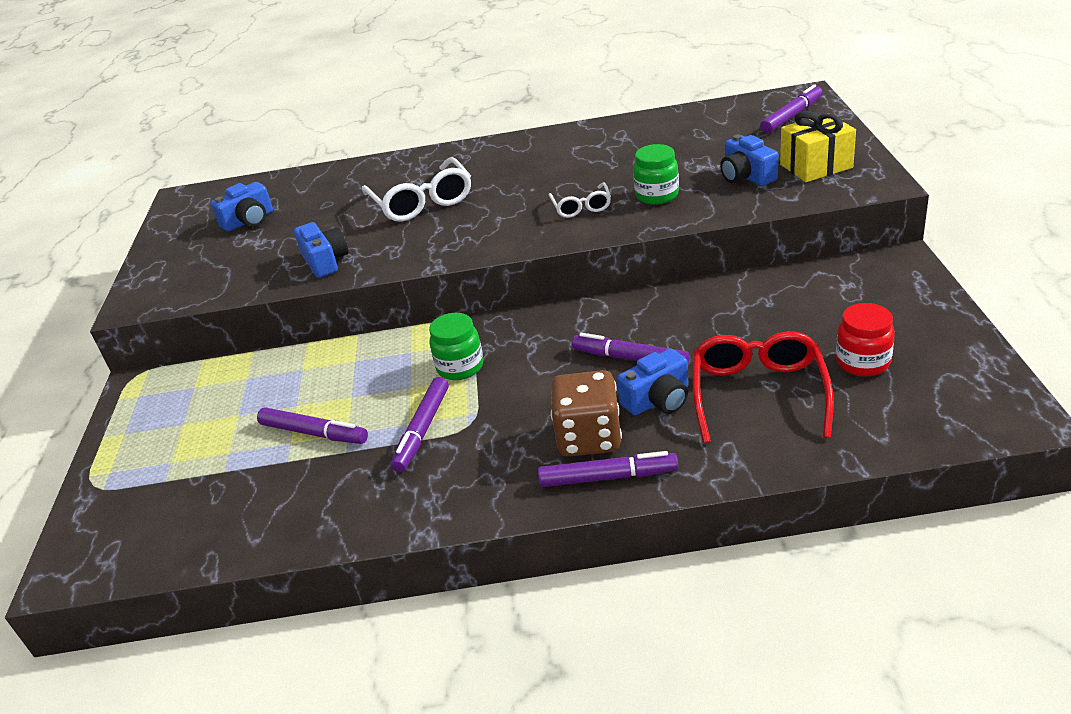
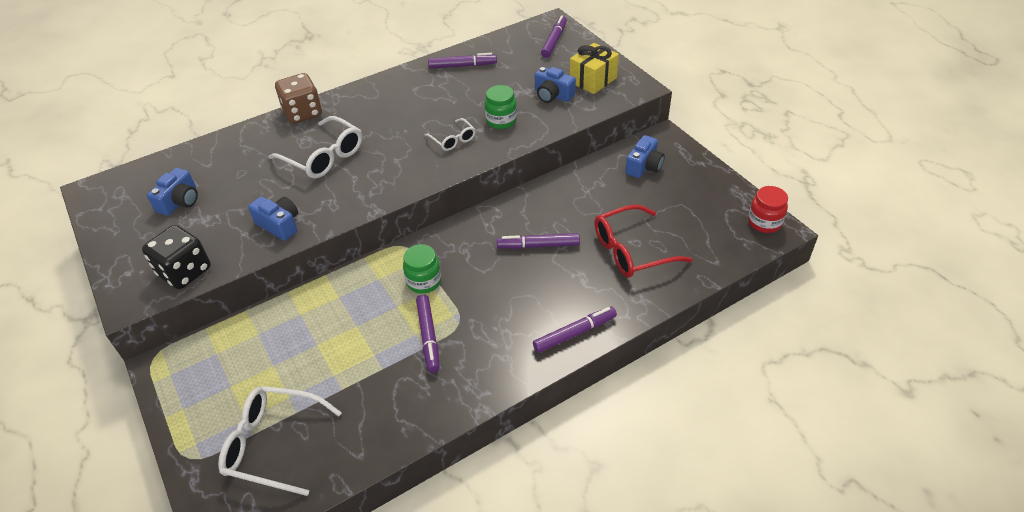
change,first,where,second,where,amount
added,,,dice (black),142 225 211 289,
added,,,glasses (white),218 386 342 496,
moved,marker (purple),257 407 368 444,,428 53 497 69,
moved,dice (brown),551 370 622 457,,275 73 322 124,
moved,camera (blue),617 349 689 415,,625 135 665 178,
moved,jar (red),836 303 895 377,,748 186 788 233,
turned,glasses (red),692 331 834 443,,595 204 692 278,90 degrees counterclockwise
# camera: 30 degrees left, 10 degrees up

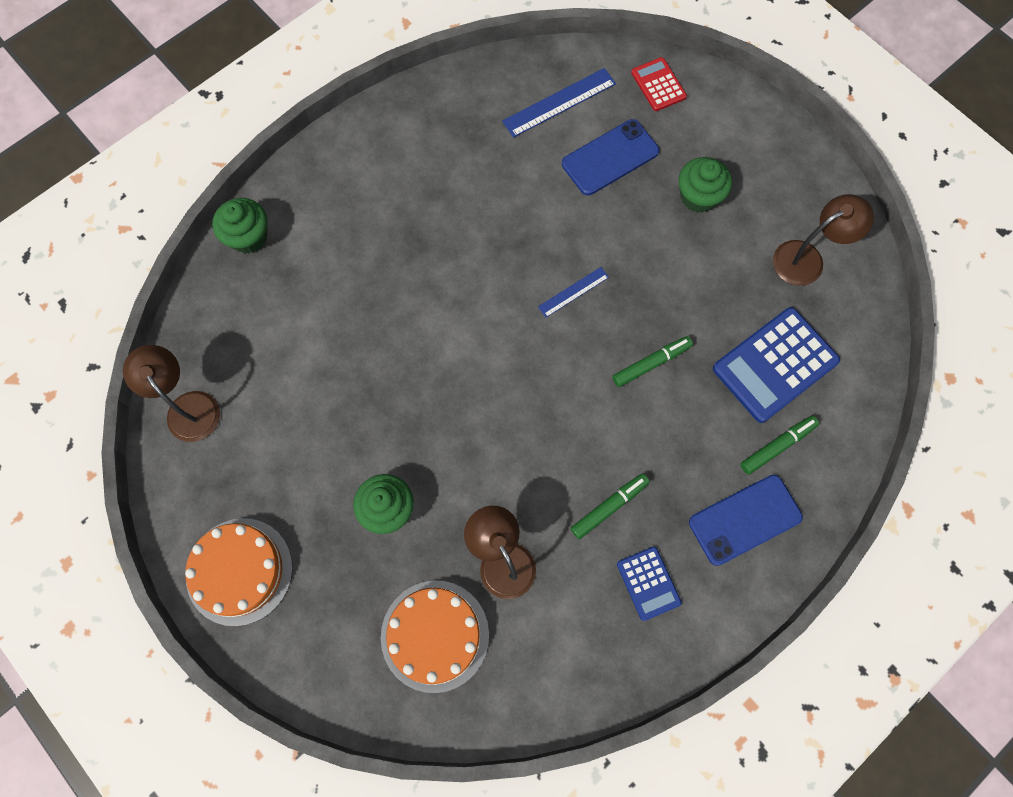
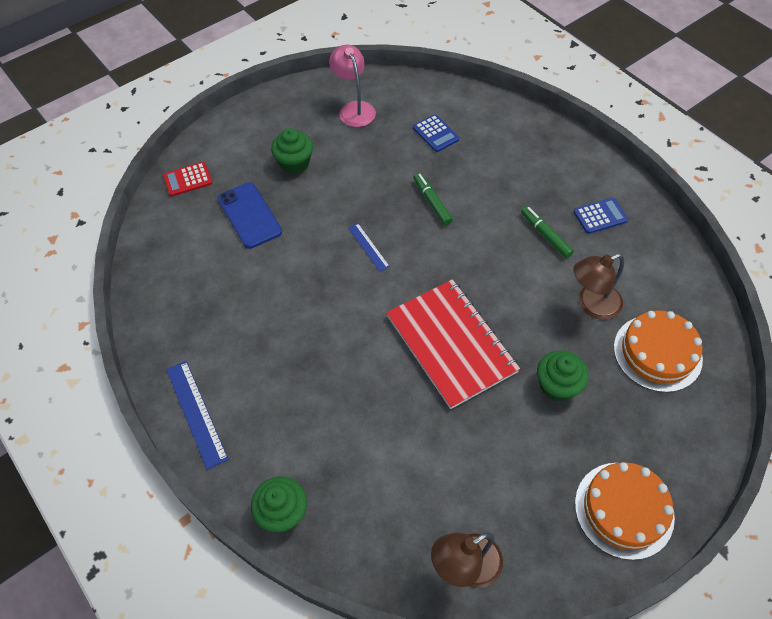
change,first,where,second,where,amount
removed,phone (blue),689 475 803 566,,,
removed,marker (green),740 416 819 475,,,
added,,,notebook (red),386 279 520 409,
moved,ruler (blue),502 68 616 138,,166 361 228 470,
recoloured,lamp (brown),773 194 874 286,lamp (pink),329 45 376 127,
resized,calculator (blue),713 307 840 423,,413 114 459 152,x0.54
# camera: 85 degrees left, 15 degrees down

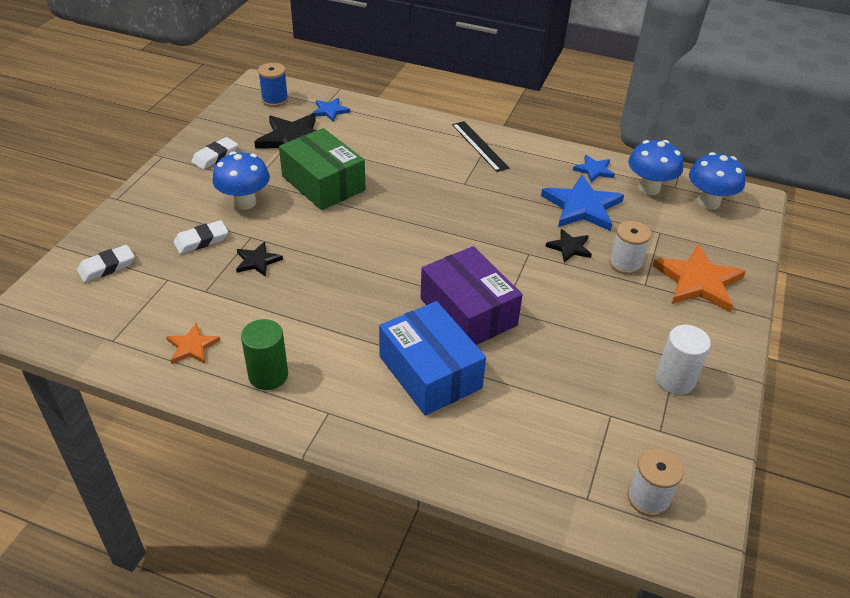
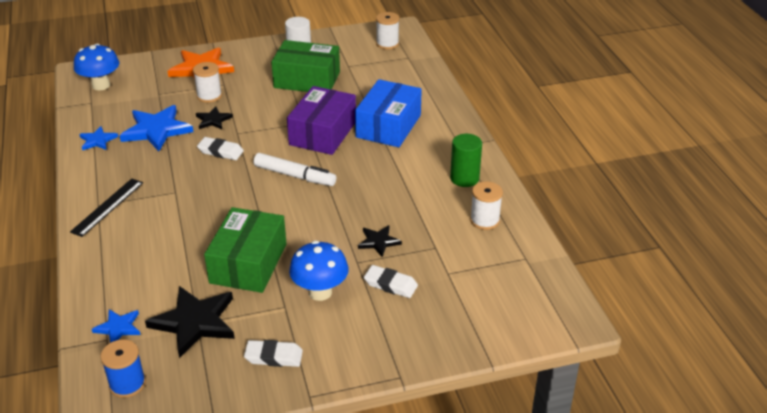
change,first,where,second,where,amount
removed,mushroom (blue),628 140 683 195,,,
added,,,marker (white),254 153 336 186,
added,,,box (green),271 40 340 92,
moved,eraser (white),77 245 135 282,,197 137 244 160,
replaced,star (orange),166 323 221 364,spool (white),470 182 503 230,
# camera: 125 degrees left, 5 degrees down

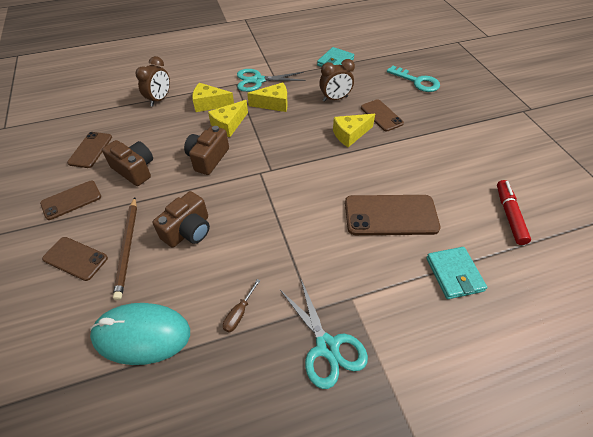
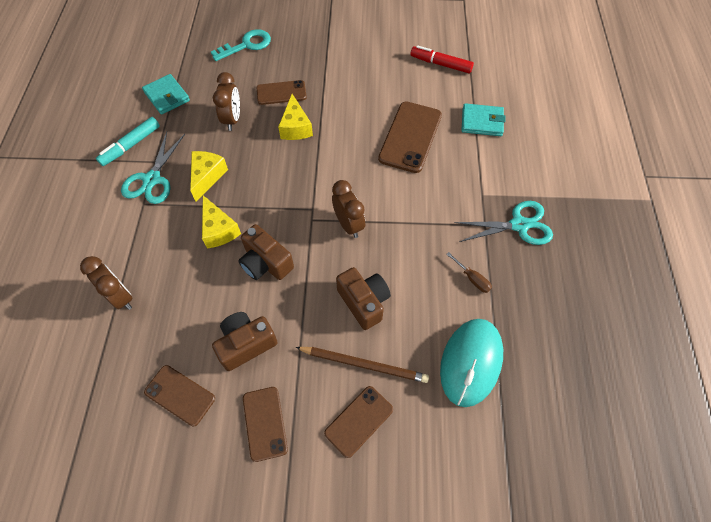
change,first,where,second,where,amount
removed,cheese (yellow),192 83 234 112,,,
added,,,marker (turquoise),96 117 160 166,
added,,,clock (brown),332 180 365 238,
# camera: 70 degrees left, 10 degrees up

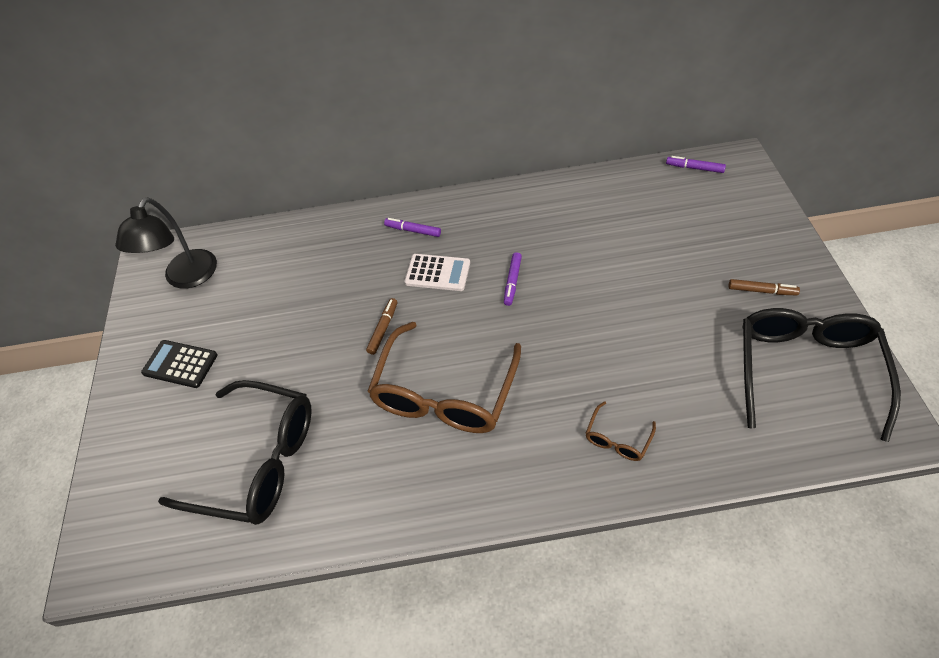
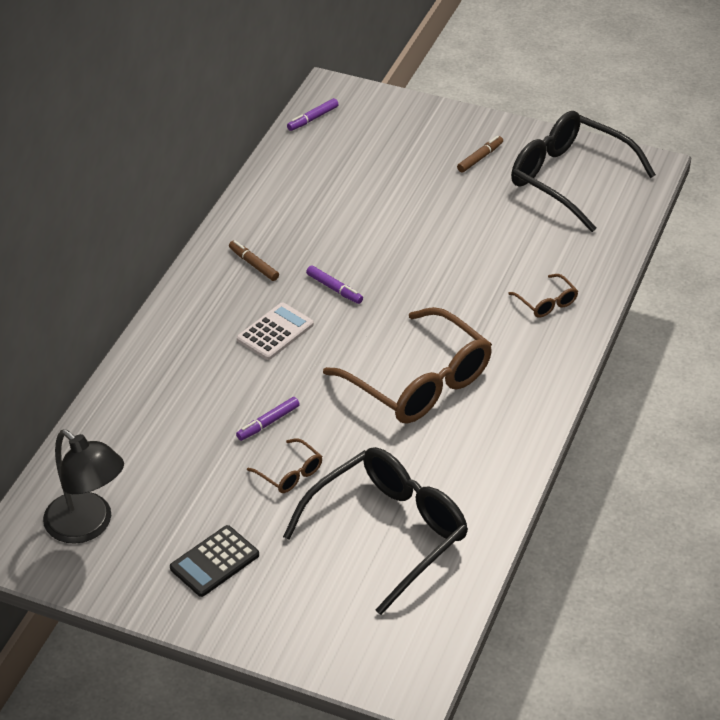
change,first,where,second,where,amount
added,,,glasses (brown),247 438 322 493,
moved,marker (brown),366 298 397 355,,229 241 279 281,
moved,marker (purple),384 218 441 237,,236 397 300 441,
# camera: 65 degrees left, 10 degrees down

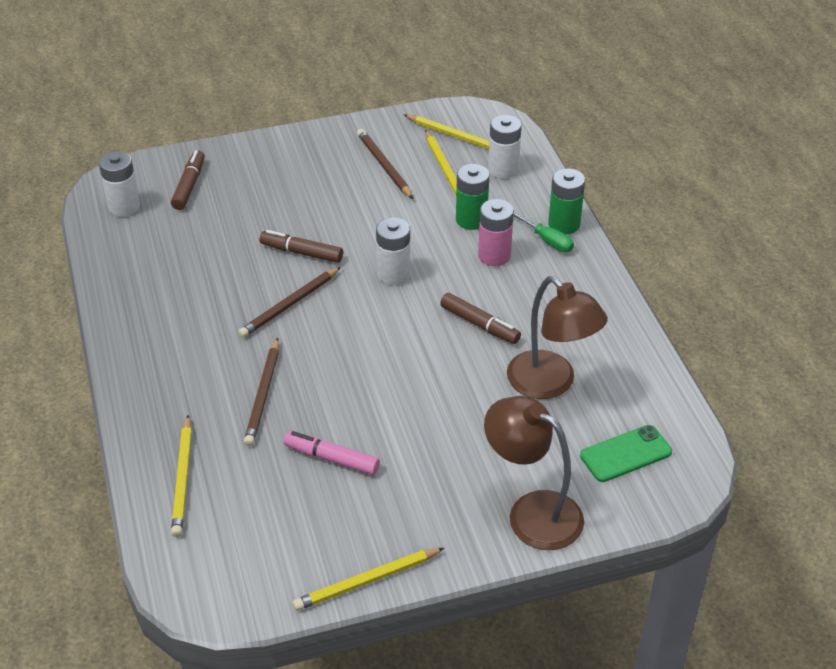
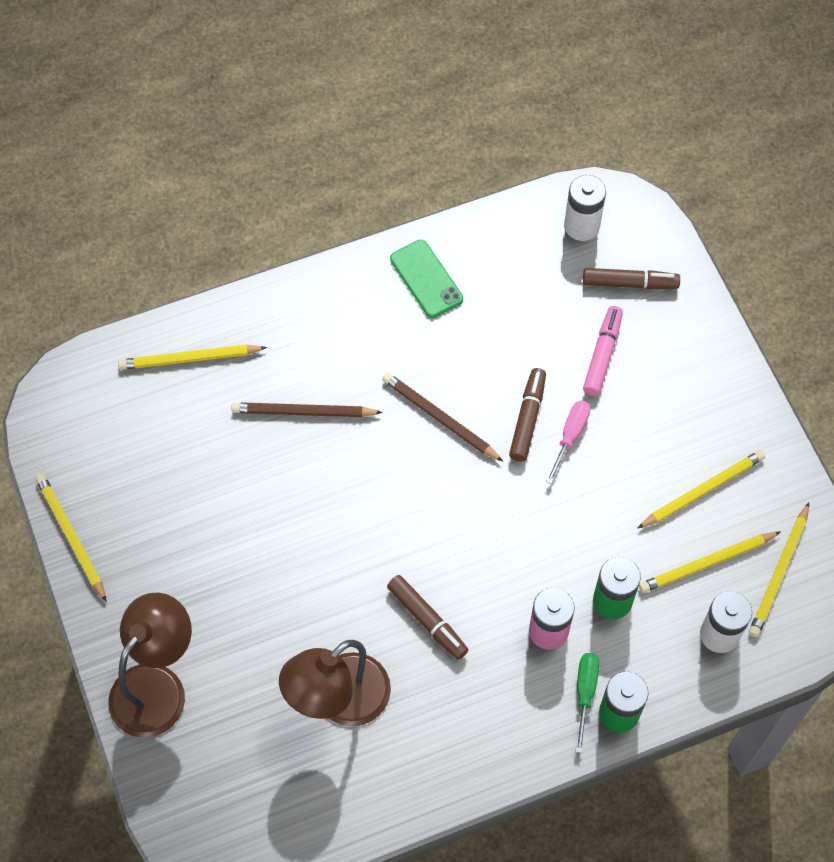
change,first,where,second,where,amount
removed,battery (white),376 217 410 286,,,
added,,,screwdriver (pink),546 401 590 484,
moved,marker (pink),284 431 380 475,,583 306 623 396,
moved,phone (green),580 425 672 482,,390 240 463 318,
recoloured,pencil (brown),357 129 413 199,pencil (yellow),637 450 765 529,
turned,marker (brown),440 293 521 344,,387 575 468 660,75 degrees counterclockwise
turned,screwdriver (green),513 212 574 252,,576 653 599 753,150 degrees clockwise
# camera: 85 degrees right, 20 degrees up

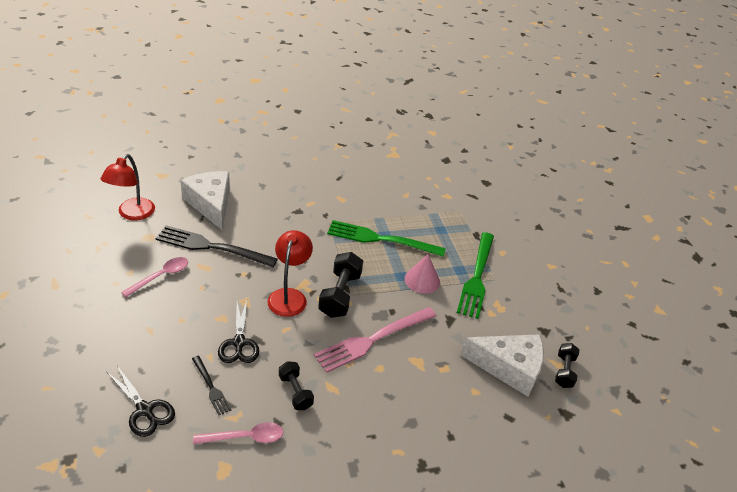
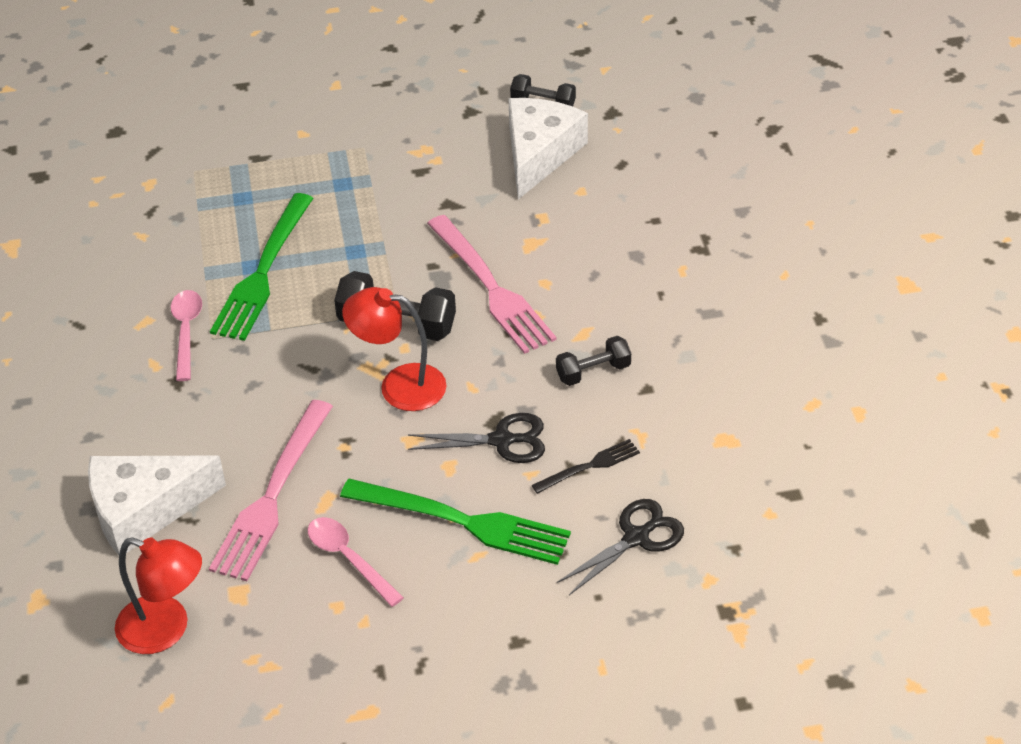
change,first,where,second,where,amount
removed,cone (pink),405 254 440 293,,,
moved,spoon (pink),193 422 284 444,,171 290 202 381,
moved,fork (green),457 232 494 319,,340 479 571 565,
recoloured,fork (black),156 225 278 267,fork (pink),209 400 333 581,
# camera: 80 degrees left, 5 degrees up

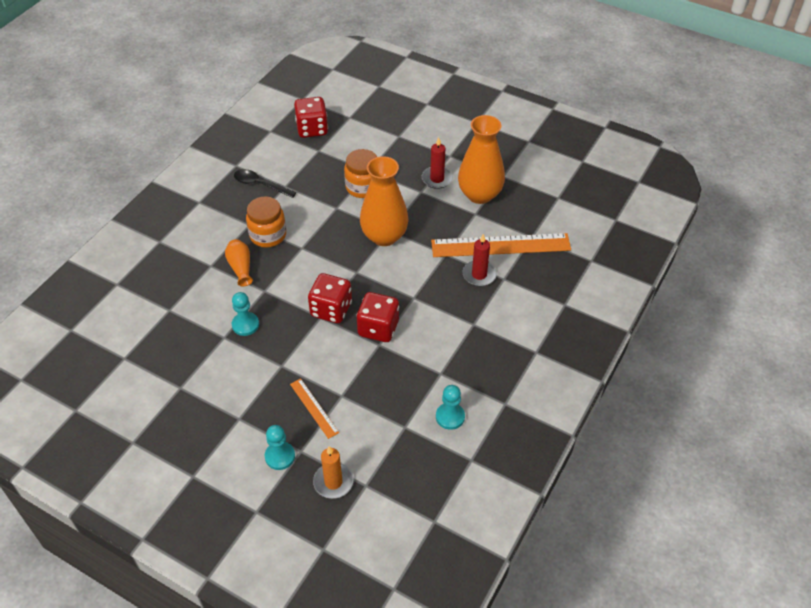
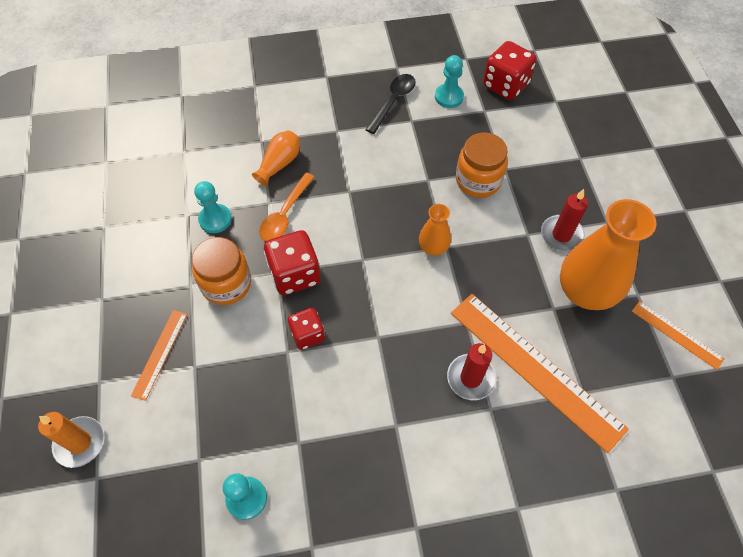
change,first,where,second,where,amount
added,,,spoon (orange),259 173 314 241,
added,,,ruler (orange),632 301 725 370,
moved,jar (orange),246 197 286 248,,191 237 251 305,
moved,pawn (turquoise),265 425 295 470,,435 55 464 108,
turned,spoon (black),234 169 297 198,,365 74 416 134,45 degrees clockwise
resized,dice (red),356 292 399 342,,288 308 325 350,x0.63
resized,vase (orange),360 156 409 246,,419 204 451 256,x0.50
# camera: 50 degrees right, 10 degrees up

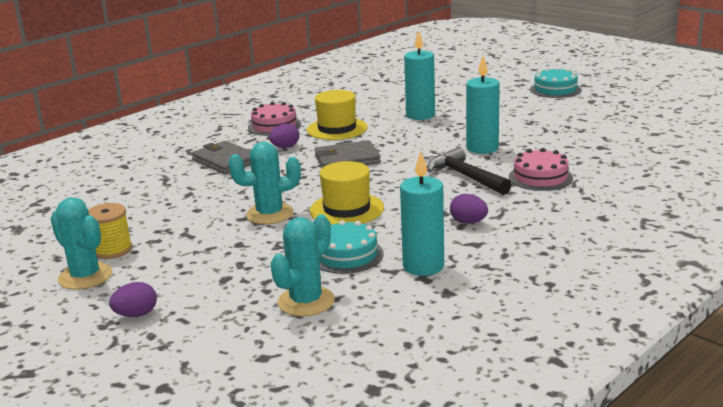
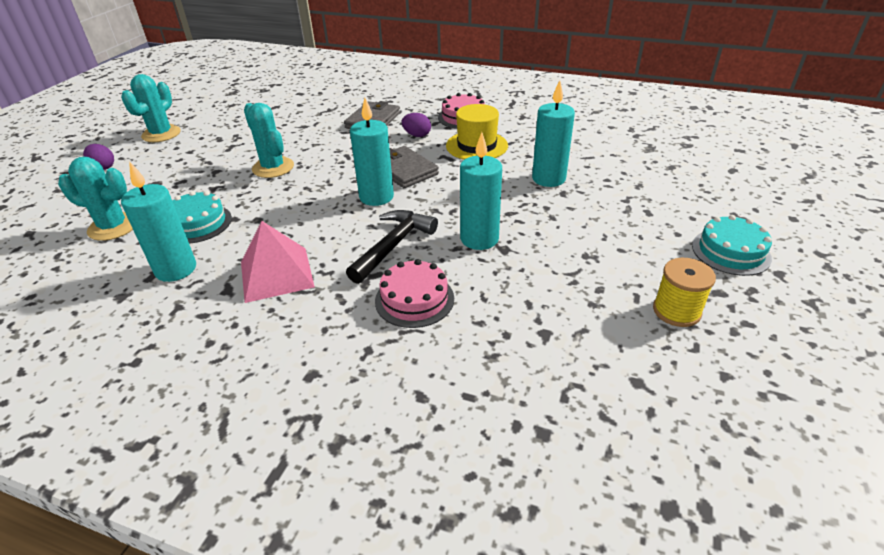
change,first,where,second,where,amount
removed,hat (yellow),310 161 384 225,,,
added,,,candle (turquoise),350 98 394 206,
moved,spool (yellow),88 203 132 259,,653 258 716 327,
replaced,egg (purple),450 194 488 224,pyramid (pink),241 221 315 303,
# camera: 65 degrees right, 15 degrees up

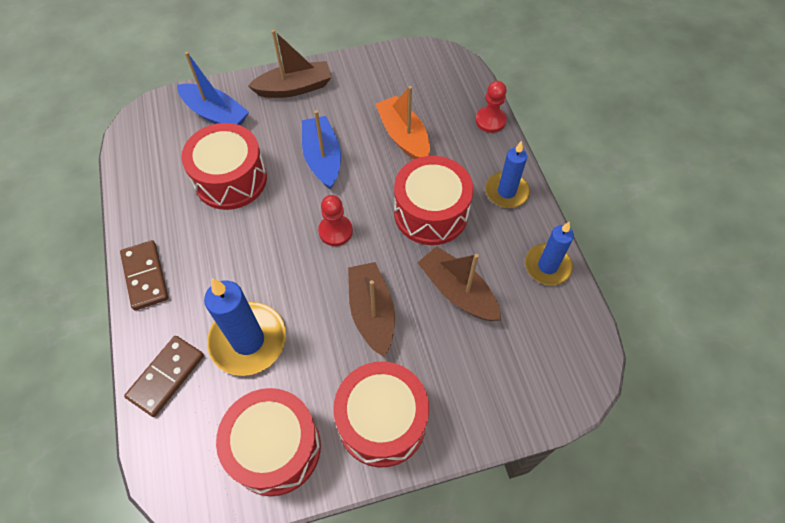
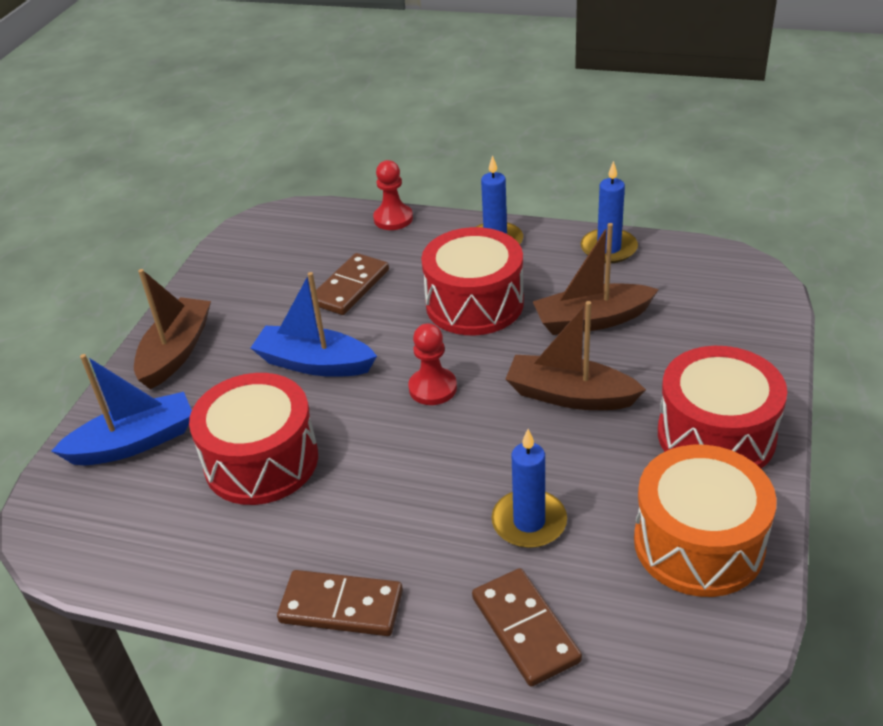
change,first,where,second,where,amount
replaced,boat (orange),375 86 430 160,domino (brown),311 253 389 315,
recoloured,drum (red),216 388 321 496,drum (orange),634 445 777 597,
resized,candle (blue),204 278 286 376,,492 429 567 548,x0.65
# camera: 55 degrees left, 20 degrees down

